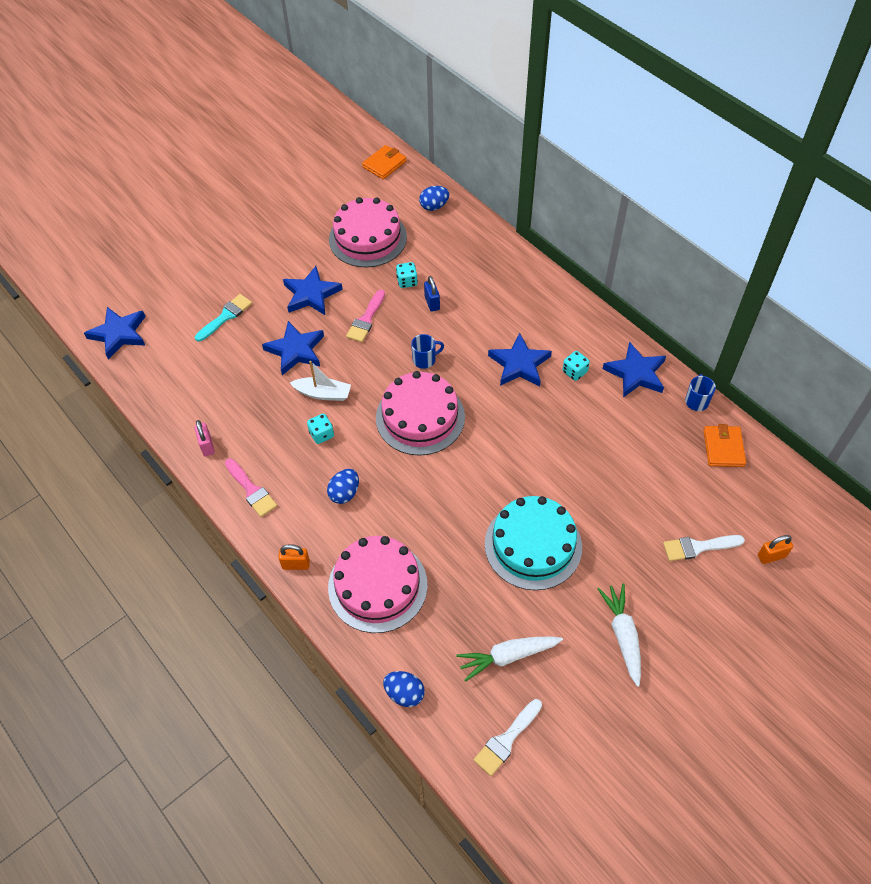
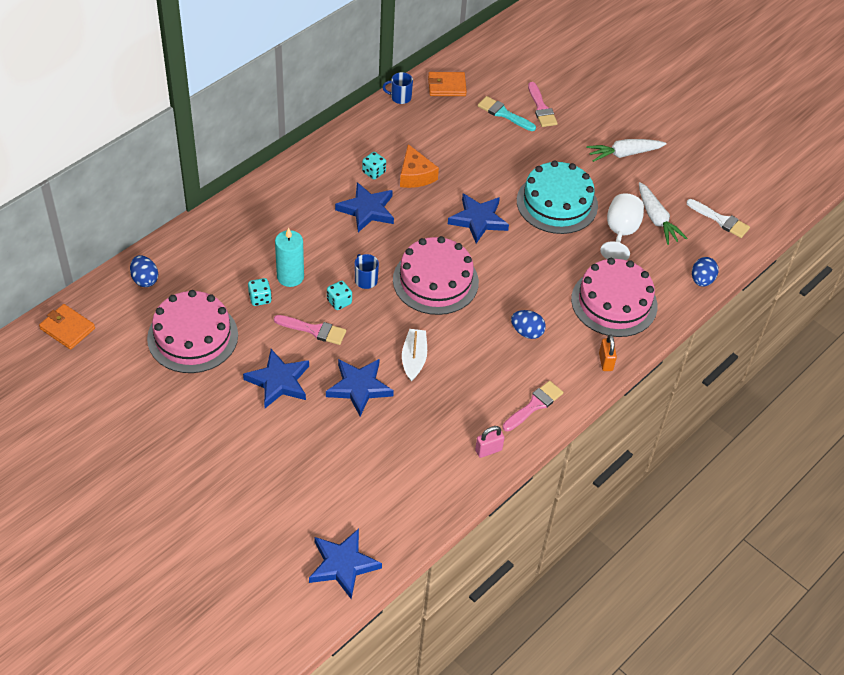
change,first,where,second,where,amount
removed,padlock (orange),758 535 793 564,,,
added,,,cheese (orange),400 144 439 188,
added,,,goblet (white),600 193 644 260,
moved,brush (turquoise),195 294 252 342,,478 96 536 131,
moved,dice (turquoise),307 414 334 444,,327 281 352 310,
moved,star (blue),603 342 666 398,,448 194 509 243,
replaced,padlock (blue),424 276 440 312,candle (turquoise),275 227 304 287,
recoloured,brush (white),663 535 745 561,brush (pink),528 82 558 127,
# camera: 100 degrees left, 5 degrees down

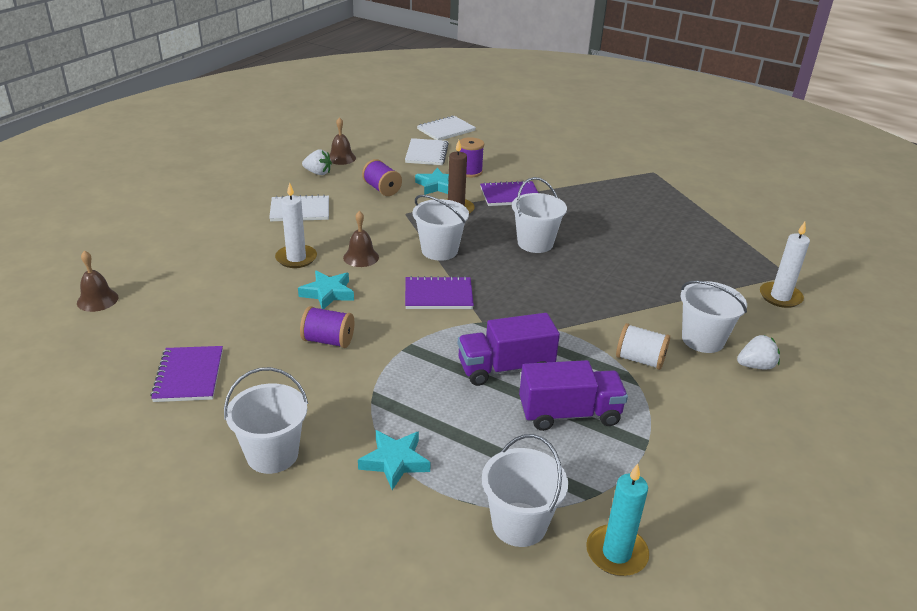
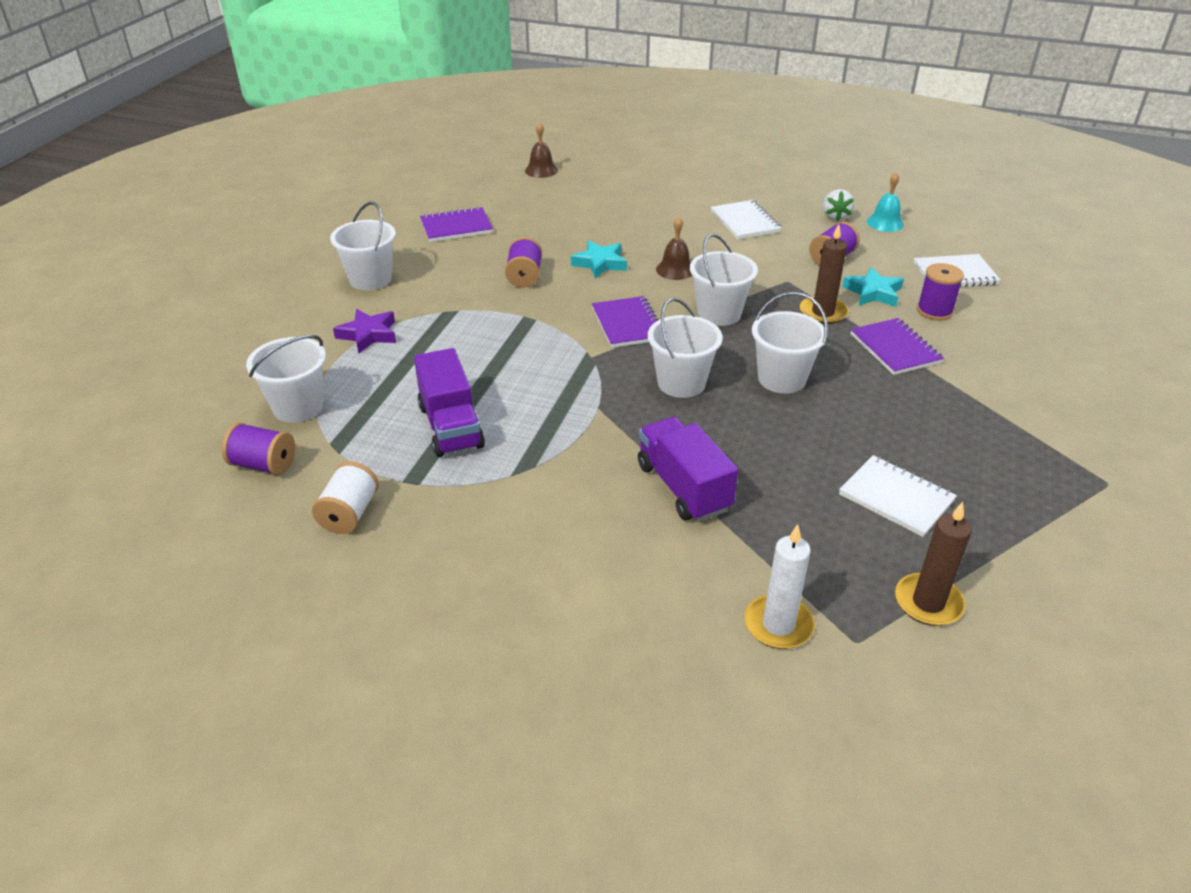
change,first,where,second,where,amount
removed,candle (white),275 182 317 268,,,
removed,strawberry (white),737 335 780 370,,,
added,,,candle (brown),895 502 972 626,
moved,notebook (white),417 116 476 140,,839 455 957 537,
moved,truck (purple),458 313 560 386,,638 417 738 522,
moved,spool (white),616 323 670 370,,312 461 379 534,
moved,bucket (white),680 281 747 353,,648 298 723 398,
replaced,candle (turquoise),586 464 649 576,spool (purple),222 422 295 475,
recoloured,bell (brown),329 117 356 165,bell (turquoise),867 172 904 232,
recoloured,star (turquoise),358 430 431 490,star (purple),333 309 396 353,
# camera: 80 degrees right, 5 degrees up

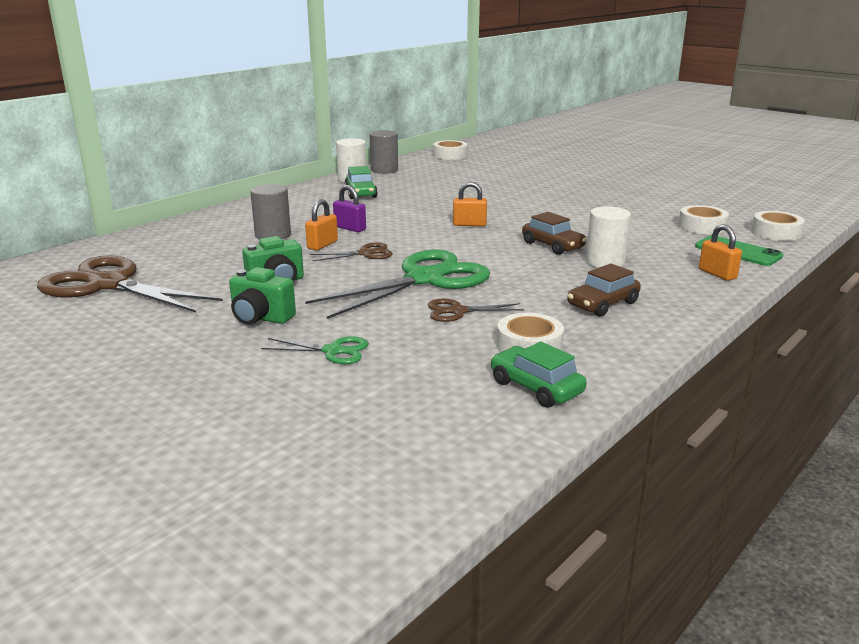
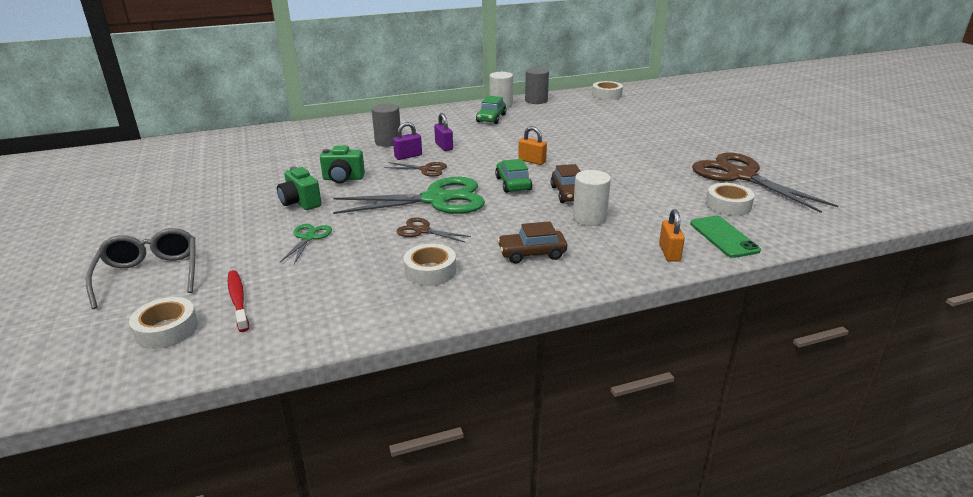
change,first,where,second,where,amount
added,,,glasses (grey),86 228 195 309,
added,,,toothbrush (red),228 270 249 332,
moved,scissors (brown),37 255 223 313,,692 152 838 213,
moved,car (green),490 341 587 408,,495 159 532 193,
moved,tape (white),751 211 805 241,,129 297 198 349,
recoloured,padlock (orange),305 199 338 250,padlock (purple),393 122 422 160,
turned,scissors (green),261 336 369 364,,280 224 332 264,120 degrees counterclockwise
# camera: 30 degrees right, 5 degrees up

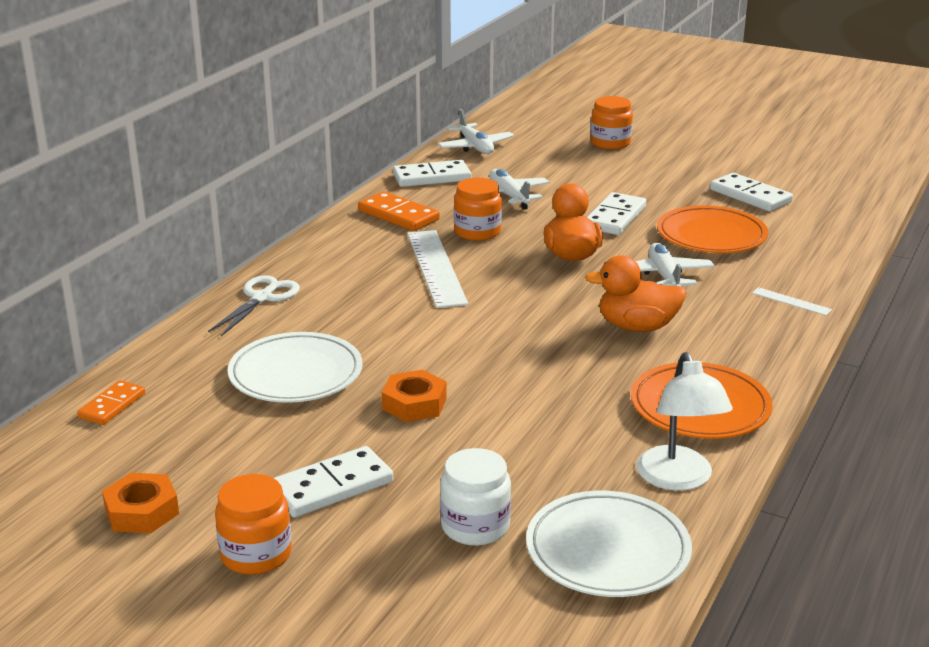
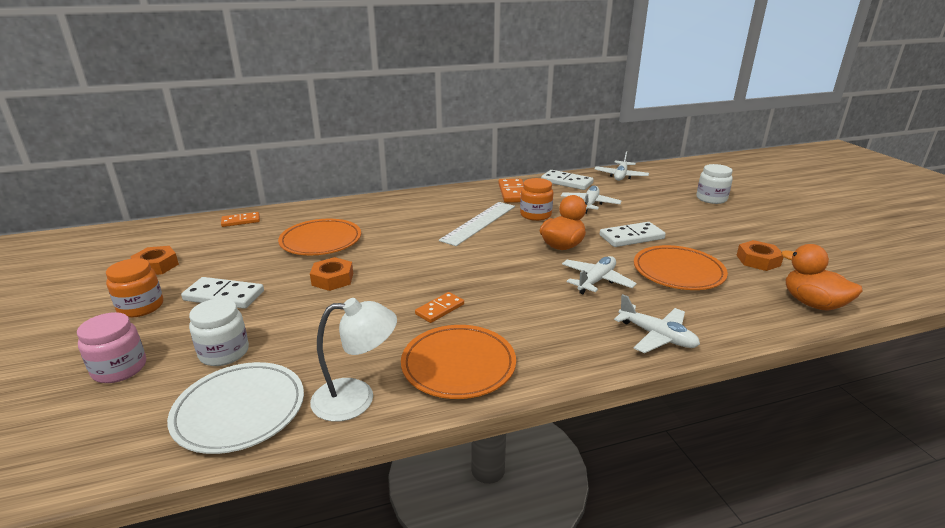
change,first,where,second,where,amount
removed,scissors (white),208 275 300 336,,,
added,,,jar (pink),77 312 146 383,
added,,,domino (orange),415 292 464 323,
moved,duck (orange),585 255 686 332,,781 244 862 311,
replaced,domino (white),710 173 793 212,nut (orange),736 240 784 271,
replaced,ruler (white),752 287 832 316,plane (white),614 294 700 353,
recoloured,plate (white),227 332 362 403,plate (orange),278 219 361 255,
recoloured,jar (orange),591 96 633 150,jar (white),696 164 733 204,
turned,lamp (white),636 352 732 491,,310 298 397 422,135 degrees counterclockwise
# camera: 45 degrees right, 0 degrees up

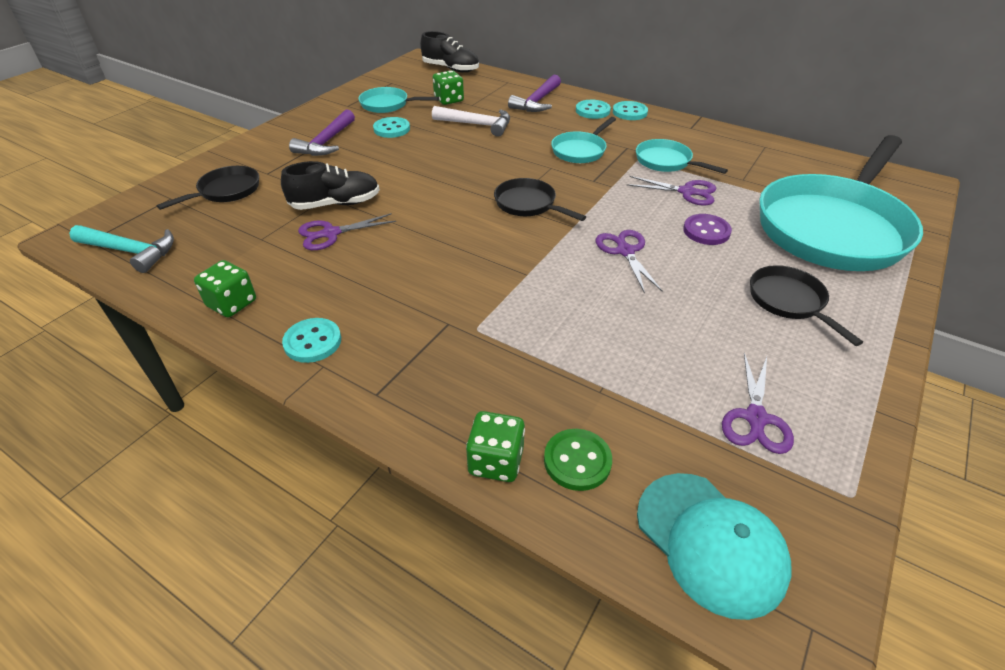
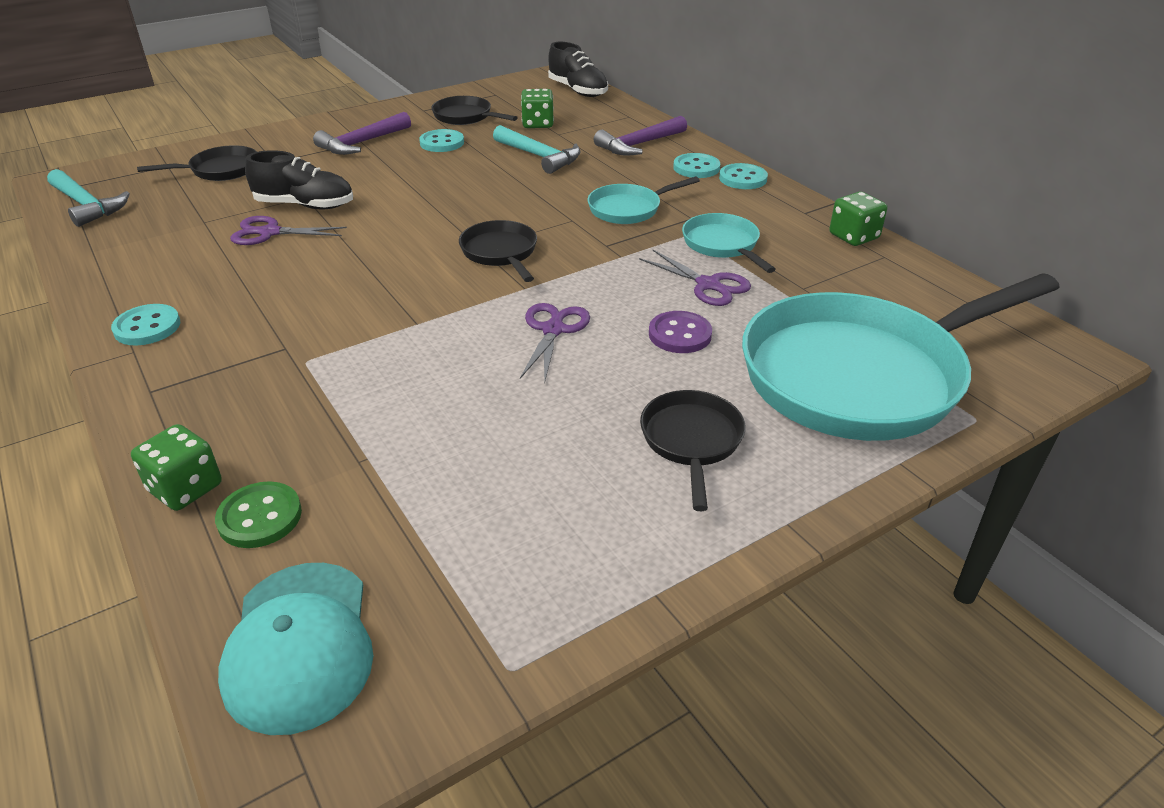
change,first,where,second,where,amount
removed,scissors (purple),722 353 794 454,,,
moved,dice (green),194 260 256 317,,829 192 887 246,
recoloured,pan (turquoise),358 87 439 113,pan (black),431 96 518 125,
recoloured,hammer (white),432 106 510 137,hammer (turquoise),493 125 580 174,
# camera: 25 degrees right, 5 degrees down

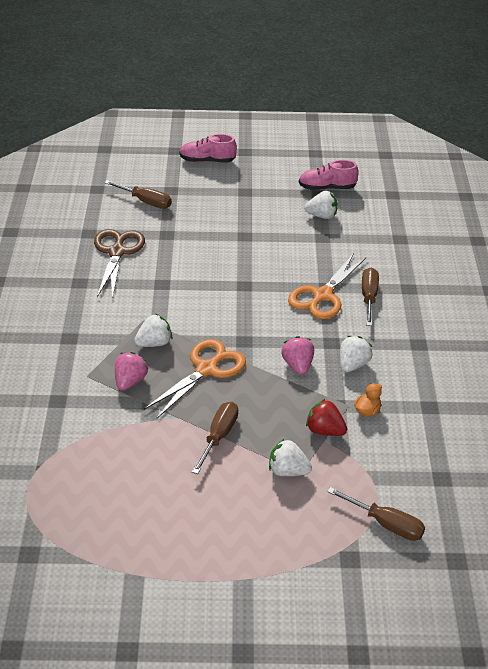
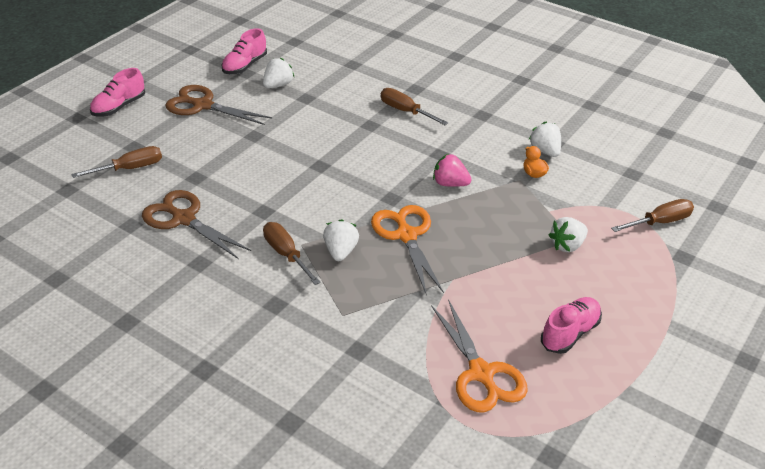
change,first,where,second,where,amount
removed,strawberry (pink),115 352 148 391,,,
removed,strawberry (red),306 399 347 436,,,
added,,,scissors (brown),165 85 272 125,
added,,,shoe (pink),541 297 602 354,
moved,screwdriver (brown),192 402 238 474,,263 222 321 285,
moved,scissors (orange),288 253 367 319,,431 299 528 412,
moved,strawberry (white),340 336 373 372,,529 122 561 157,
# camera: 55 degrees left, 0 degrees up

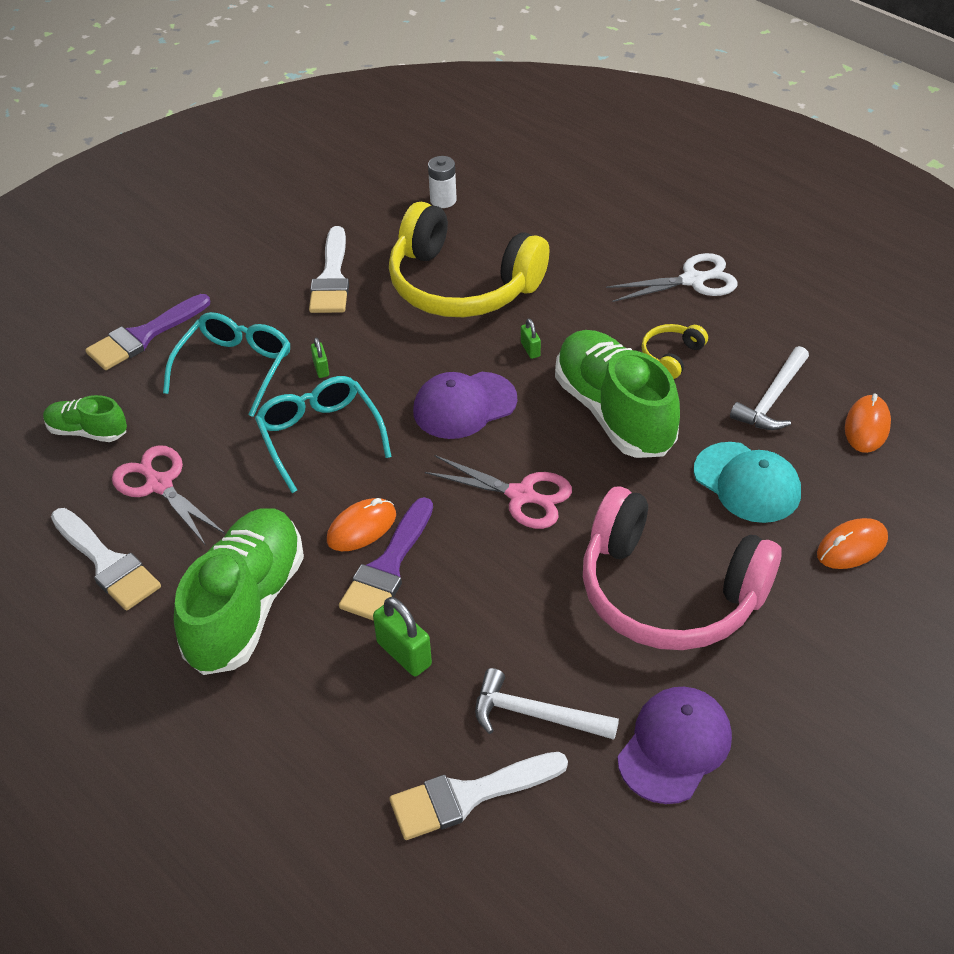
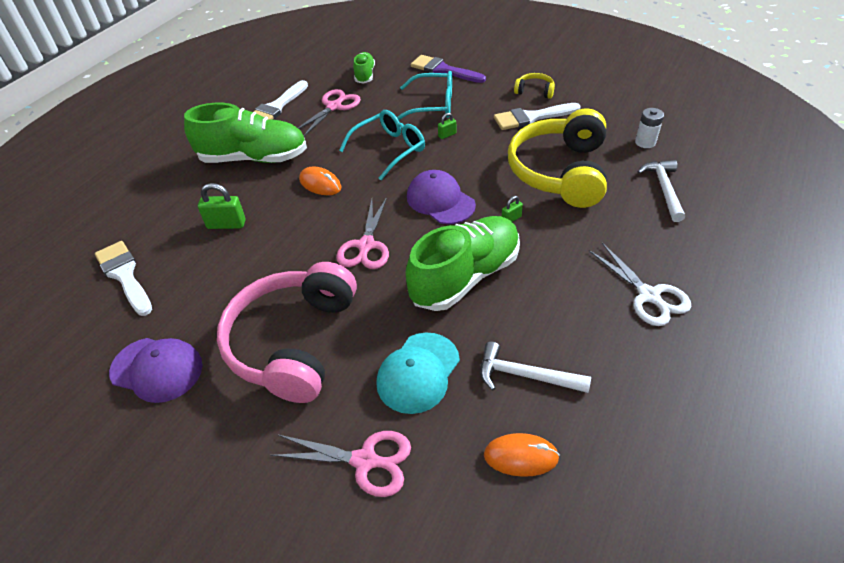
change,first,where,second,where,amount
removed,brush (purple),339 497 433 621,,,
moved,hammer (white),475 668 619 740,,638 160 685 222,
moved,headphones (yellow),642 324 708 379,,514 73 555 99,
replaced,mouse (orange),817 518 888 569,scissors (pink),271 431 411 497,
turned,padlock (green),373 597 432 676,,198 183 246 229,60 degrees clockwise
# camera: 75 degrees right, 0 degrees up

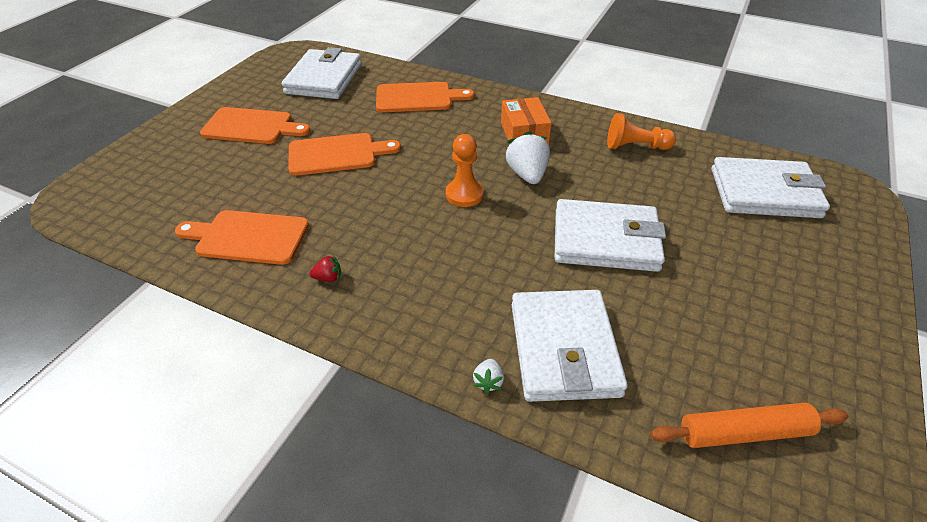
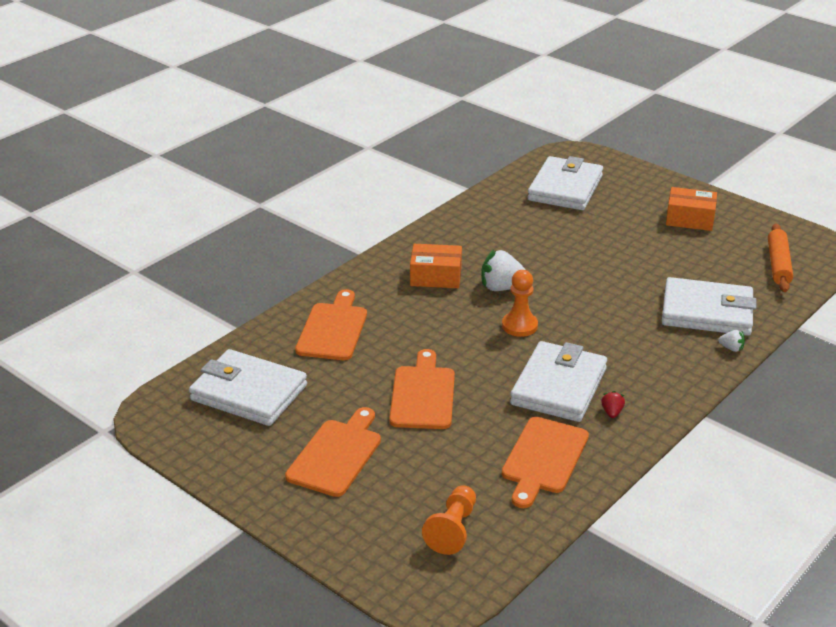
change,first,where,second,where,amount
added,,,box (orange),666 187 717 231,
moved,wallet (white),554 199 666 272,,510 341 607 422,
moved,pawn (orange),607 113 676 150,,422 485 476 555,
# camera: 75 degrees left, 10 degrees down

